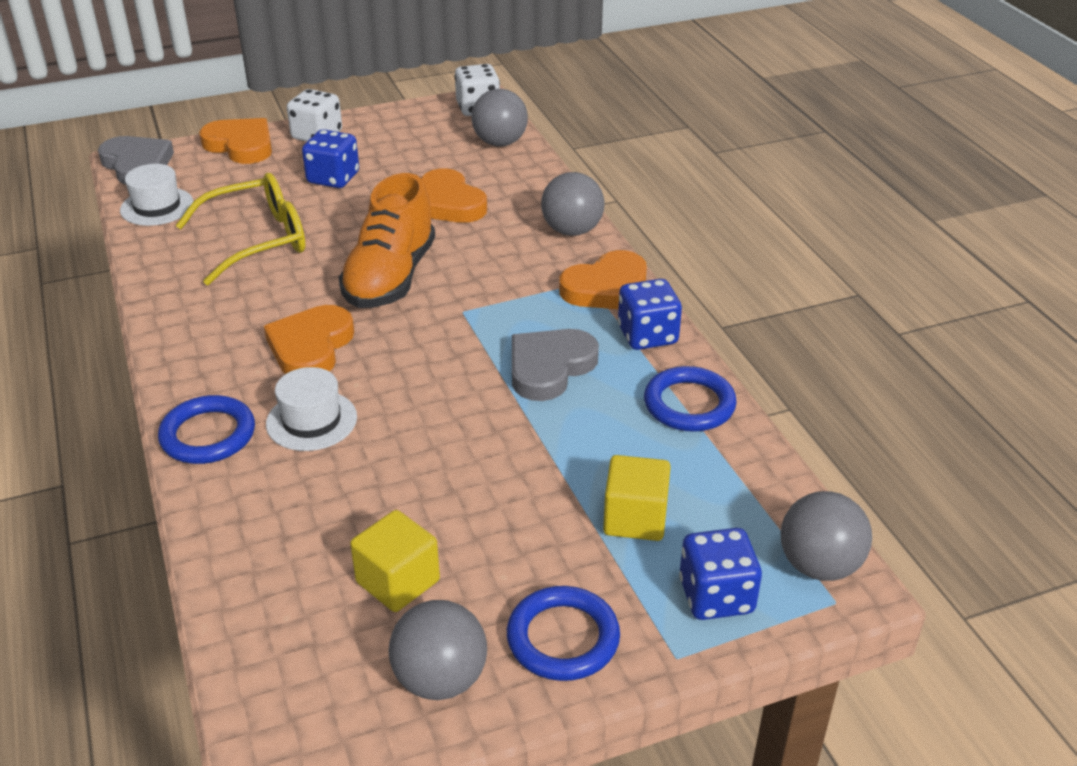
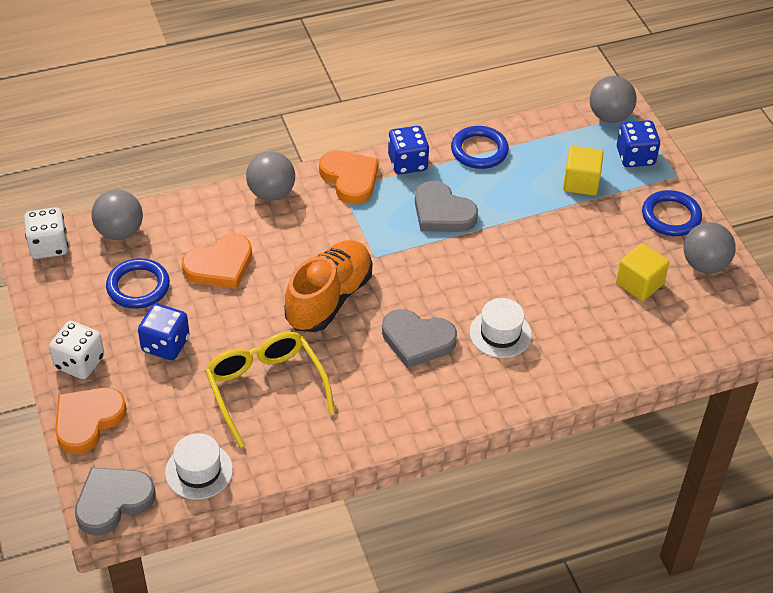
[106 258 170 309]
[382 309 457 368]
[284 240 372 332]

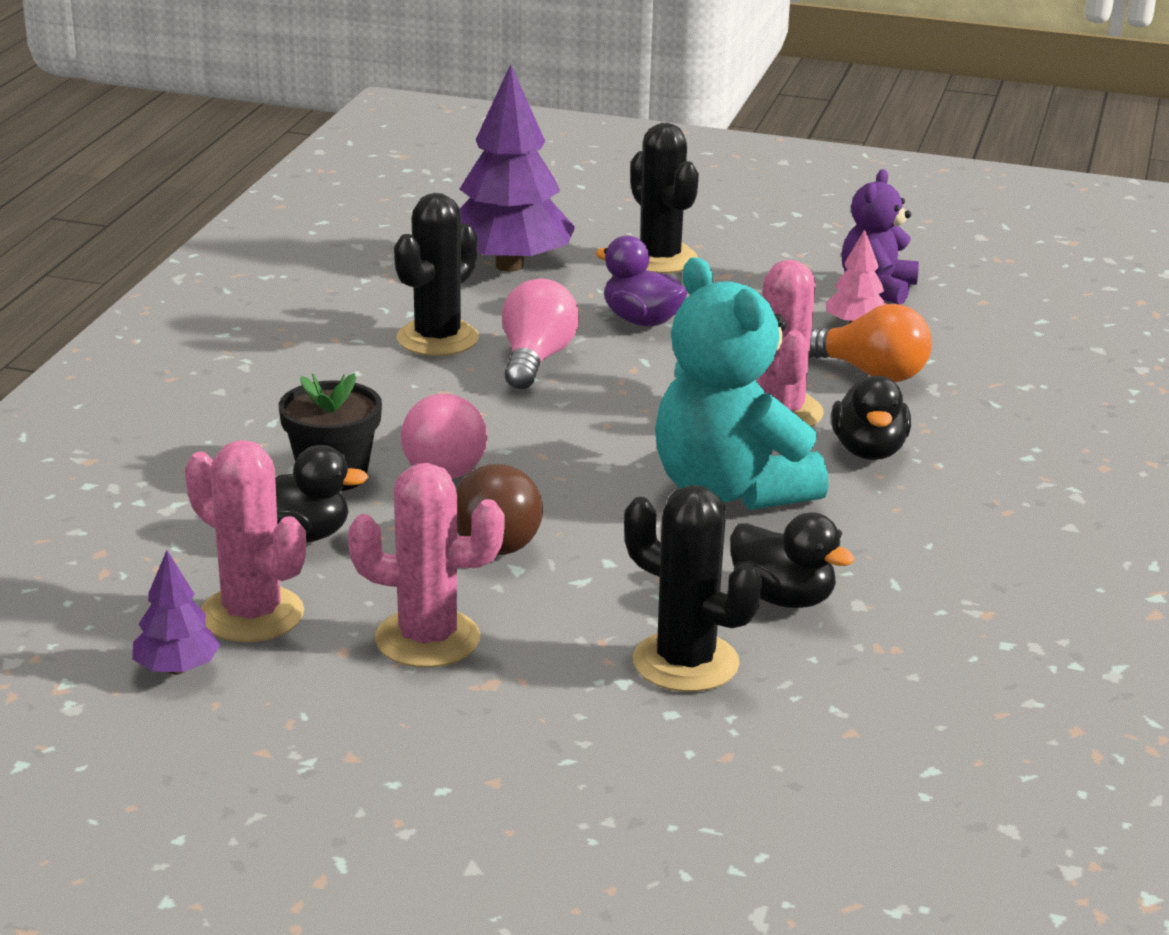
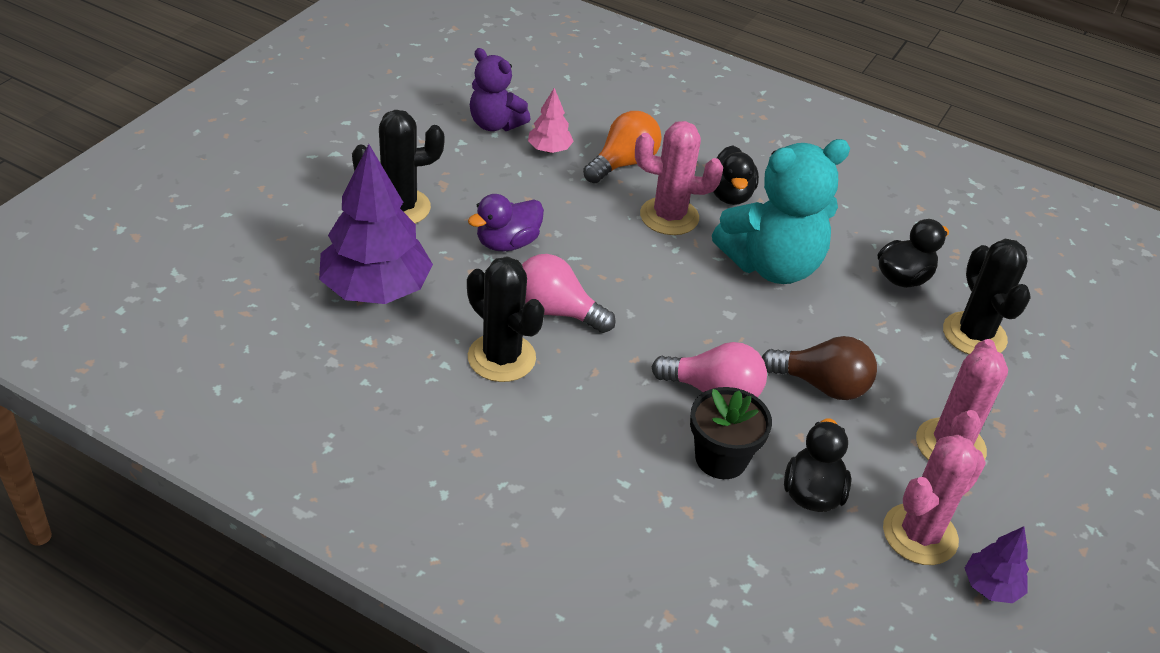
[943 239 1031 354]
[713 145 759 205]

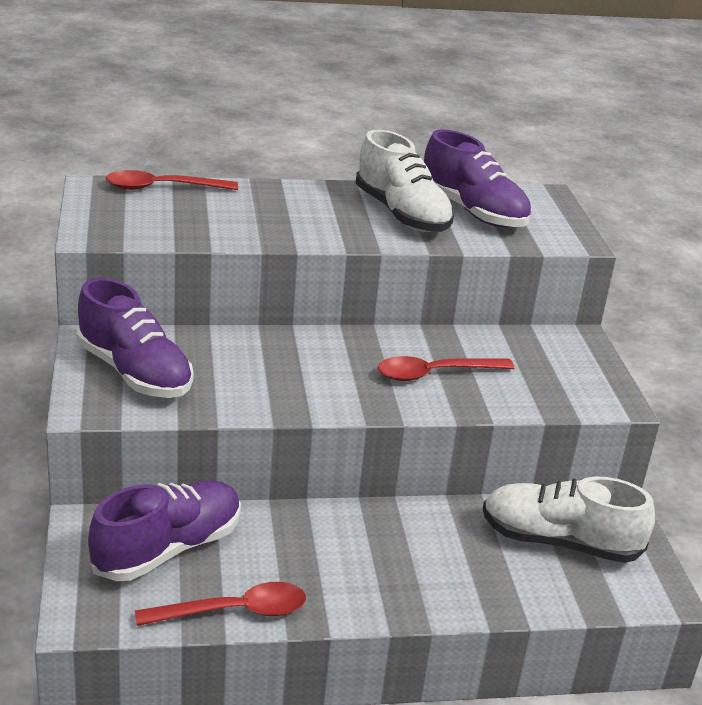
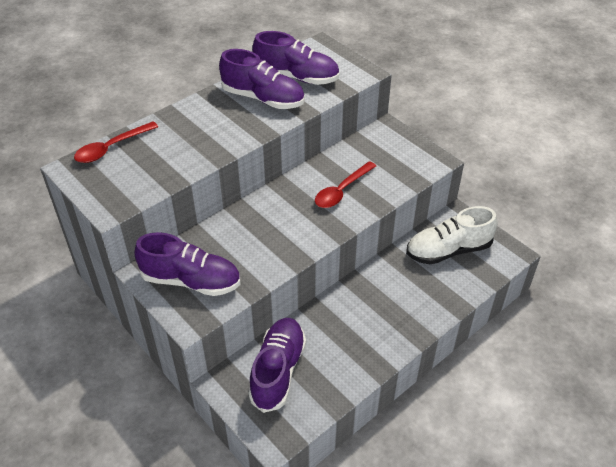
[135 582 306 626] (first image)
[219 49 305 109]

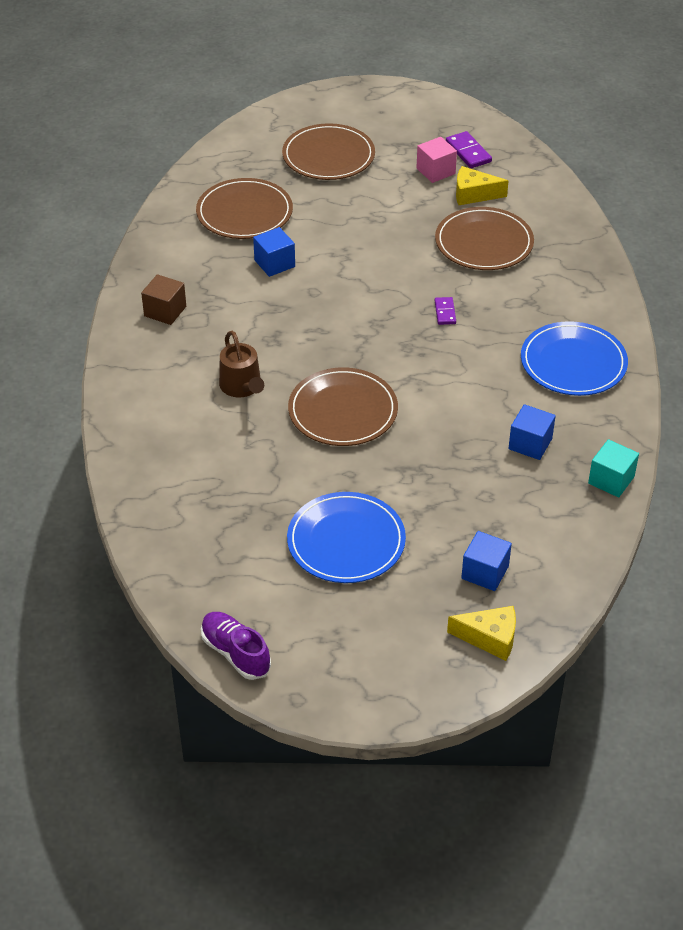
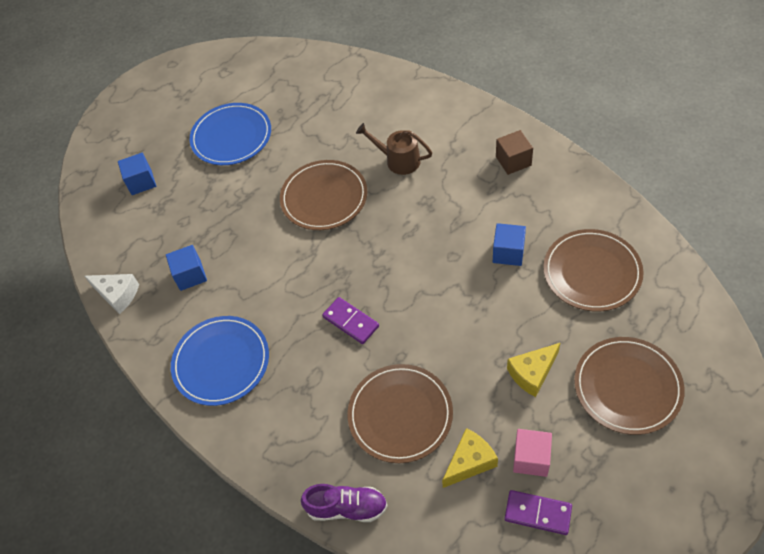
[301 484 388 522]
[322 297 379 344]
[507 343 560 397]
[85 274 139 314]

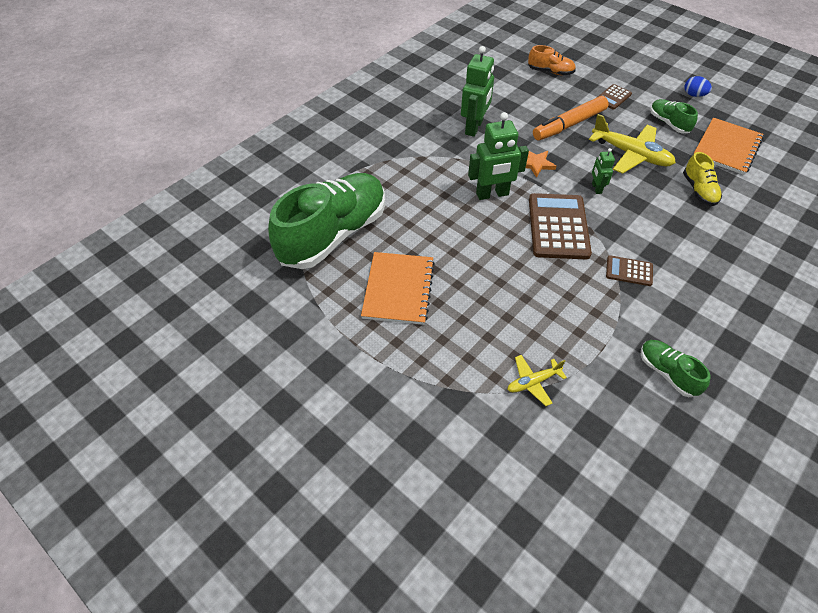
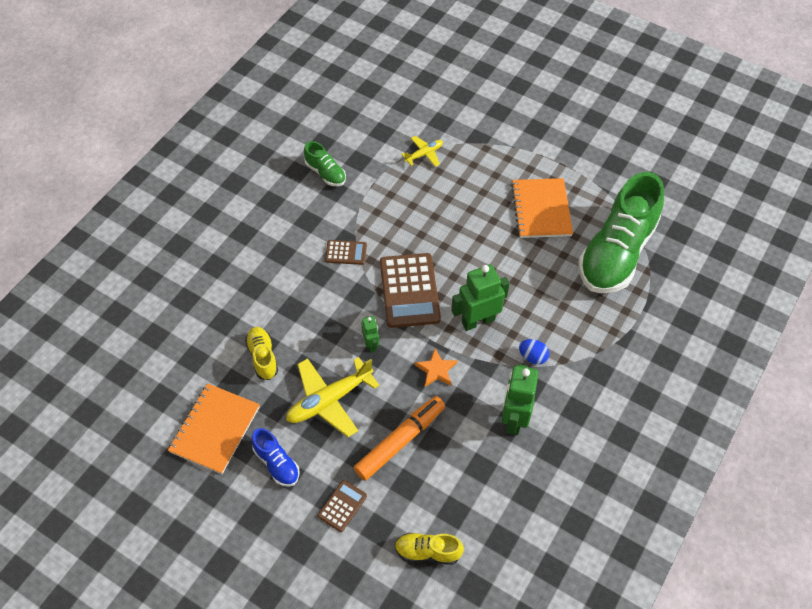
[395 533 464 565]
[286 357 379 437]
[251 428 300 487]
[519 339 549 365]

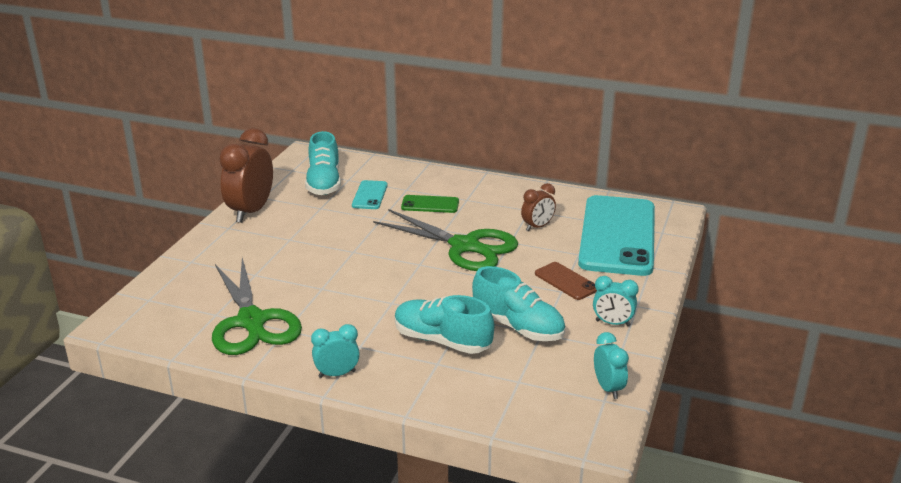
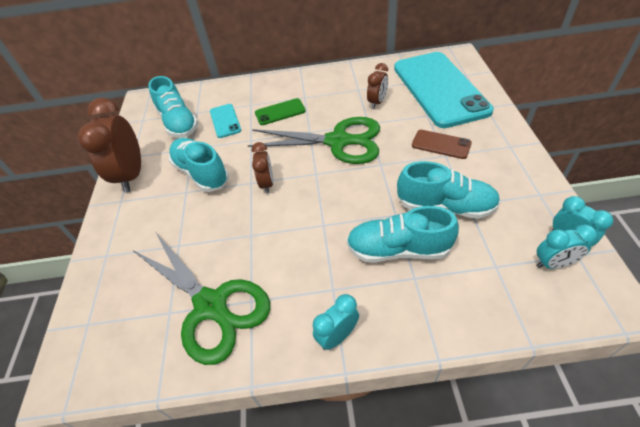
[536 224 597 269]
[169 138 229 192]
[251 142 273 194]

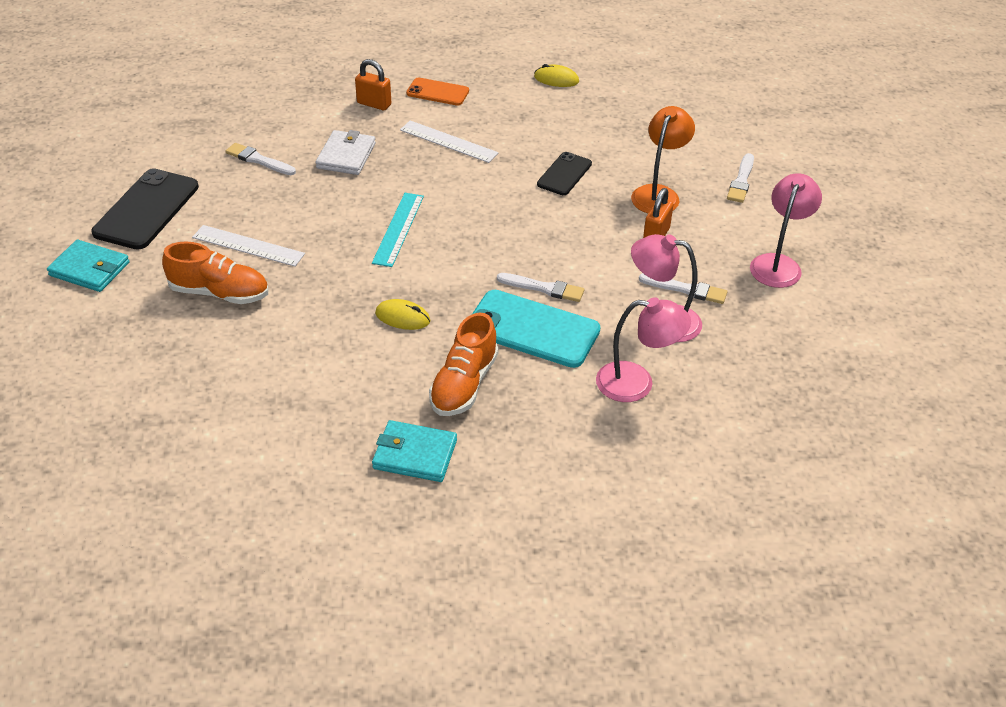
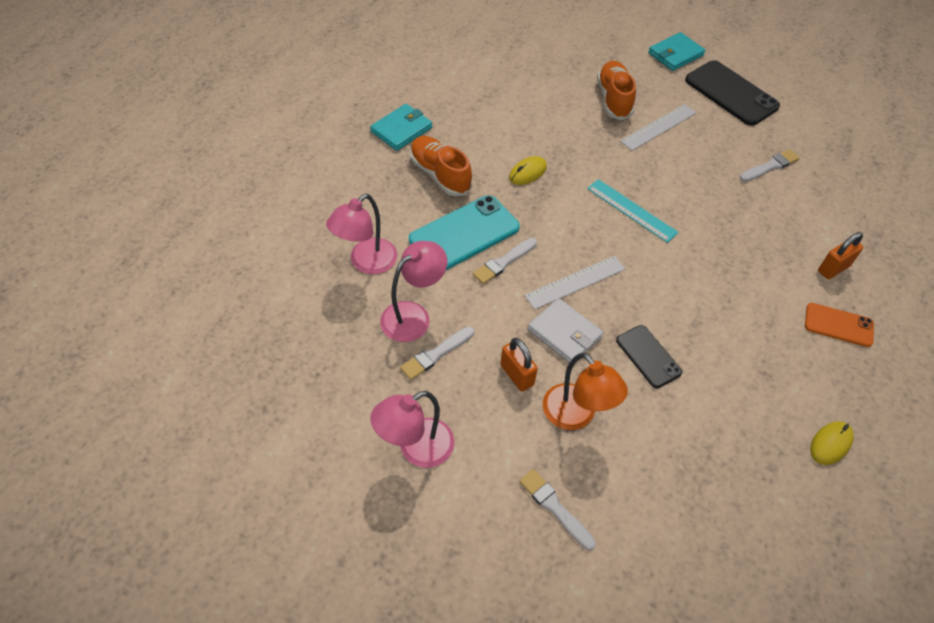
[597 61 636 120]
[528 298 603 363]
[524 256 625 310]
[805 303 874 347]
[371 391 455 468]

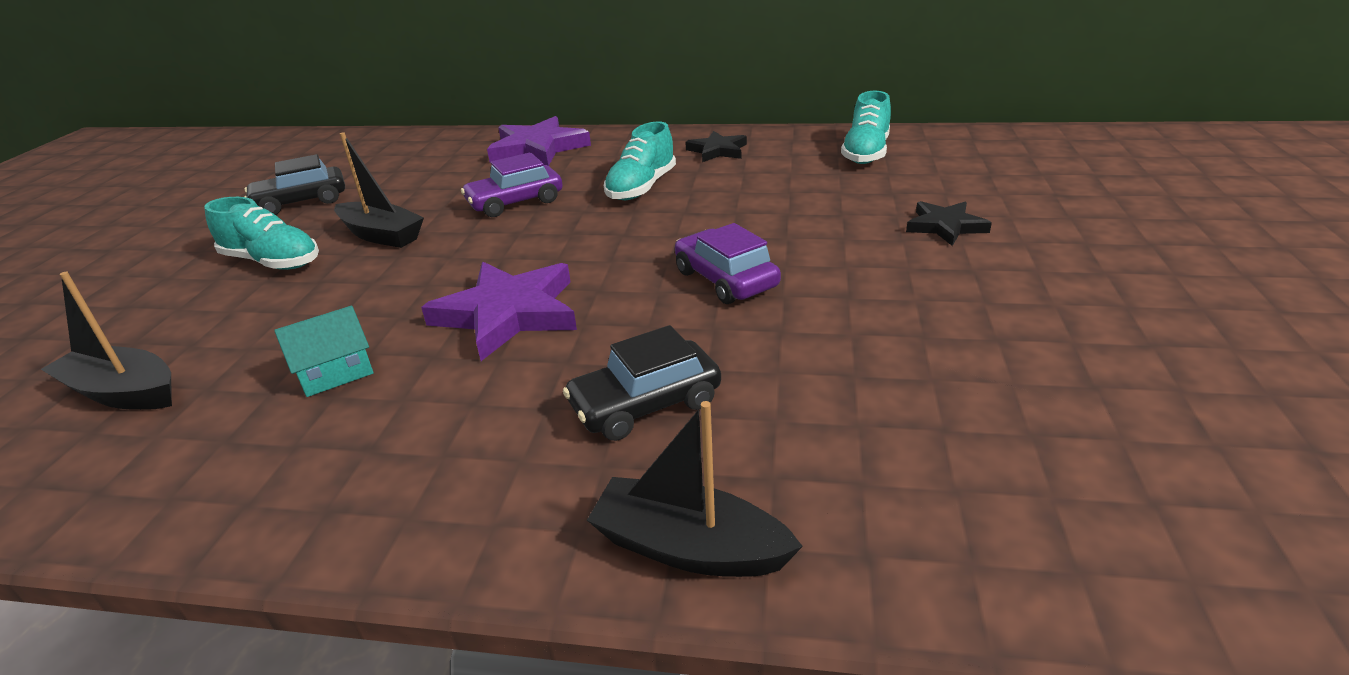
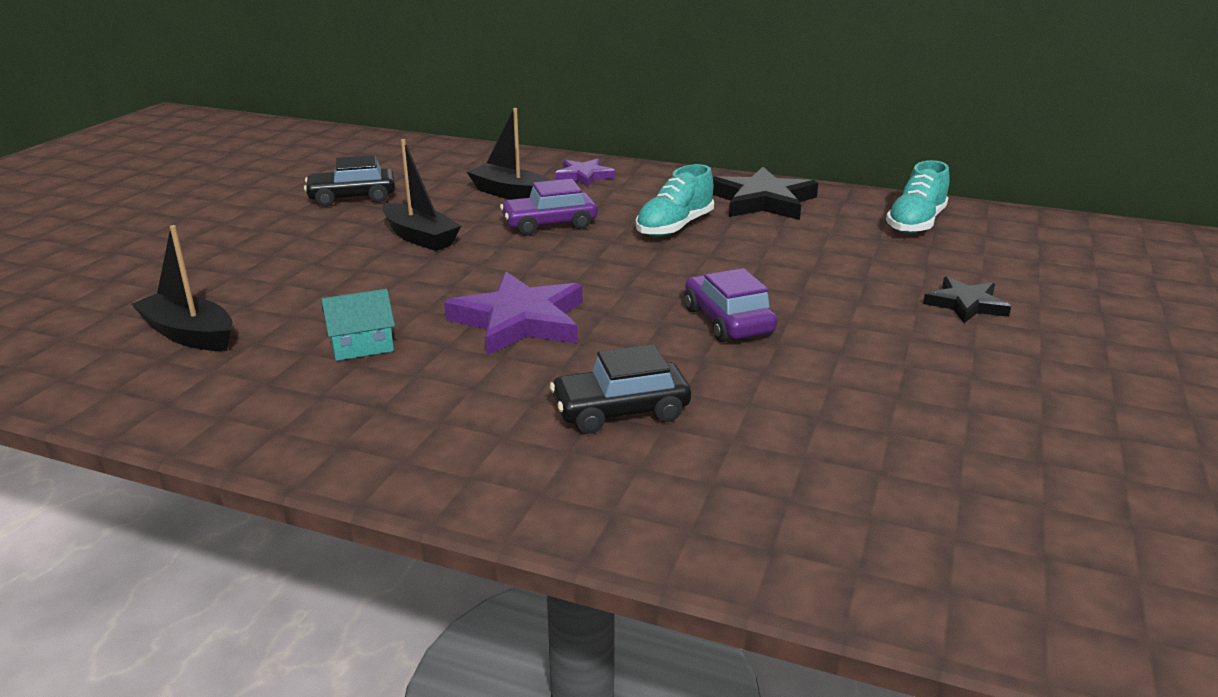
[204 197 319 270] (first image)
[555 159 615 187]
[467 108 550 200]
[713 167 818 220]

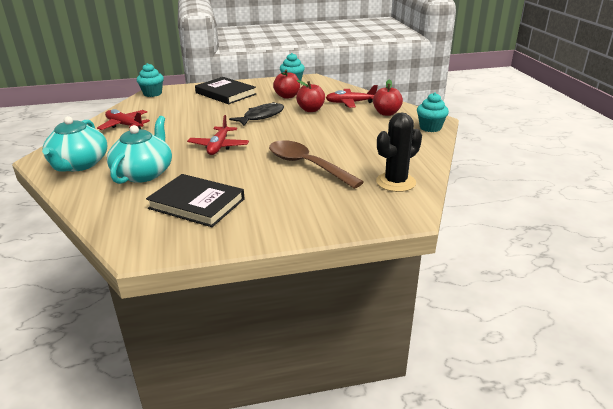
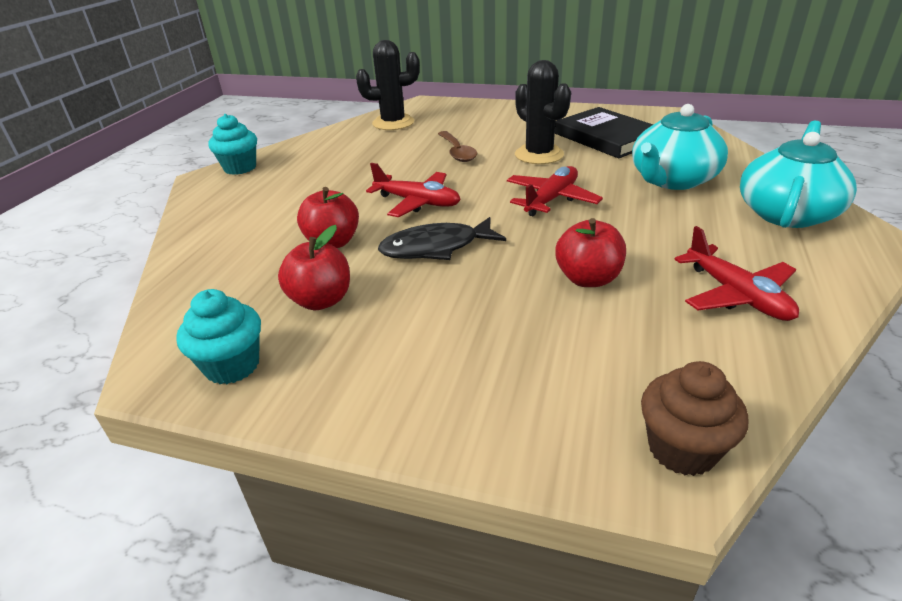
[641 361 748 476]
[195 77 256 104] (first image)
[438 131 477 162]
[366 163 461 217]
[555 218 626 287]
[515 60 571 164]

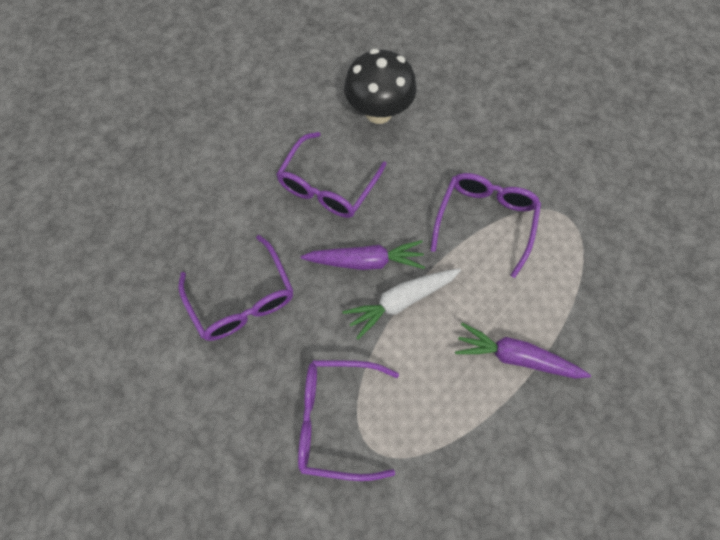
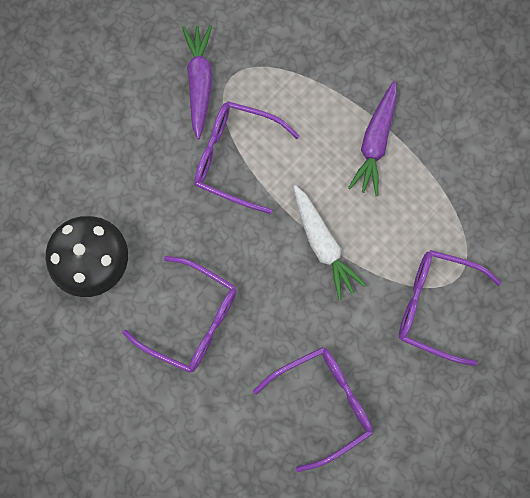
[399 250 502 366]
[182 25 212 139]

